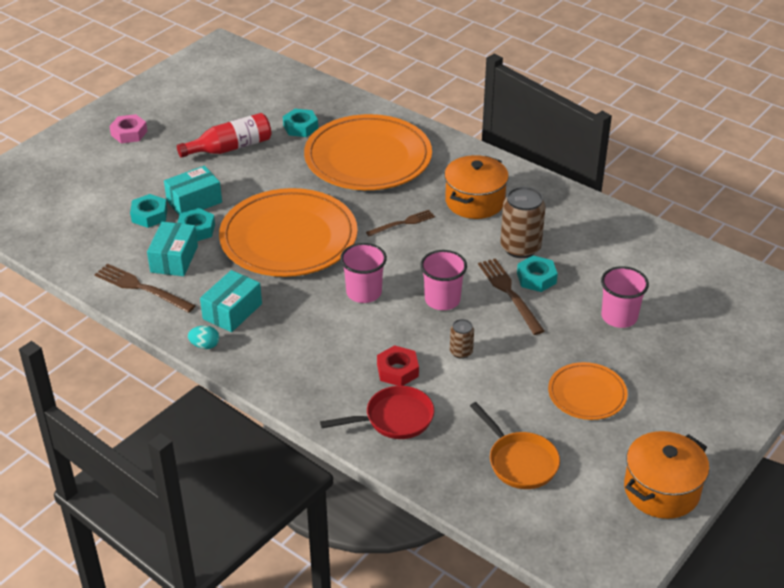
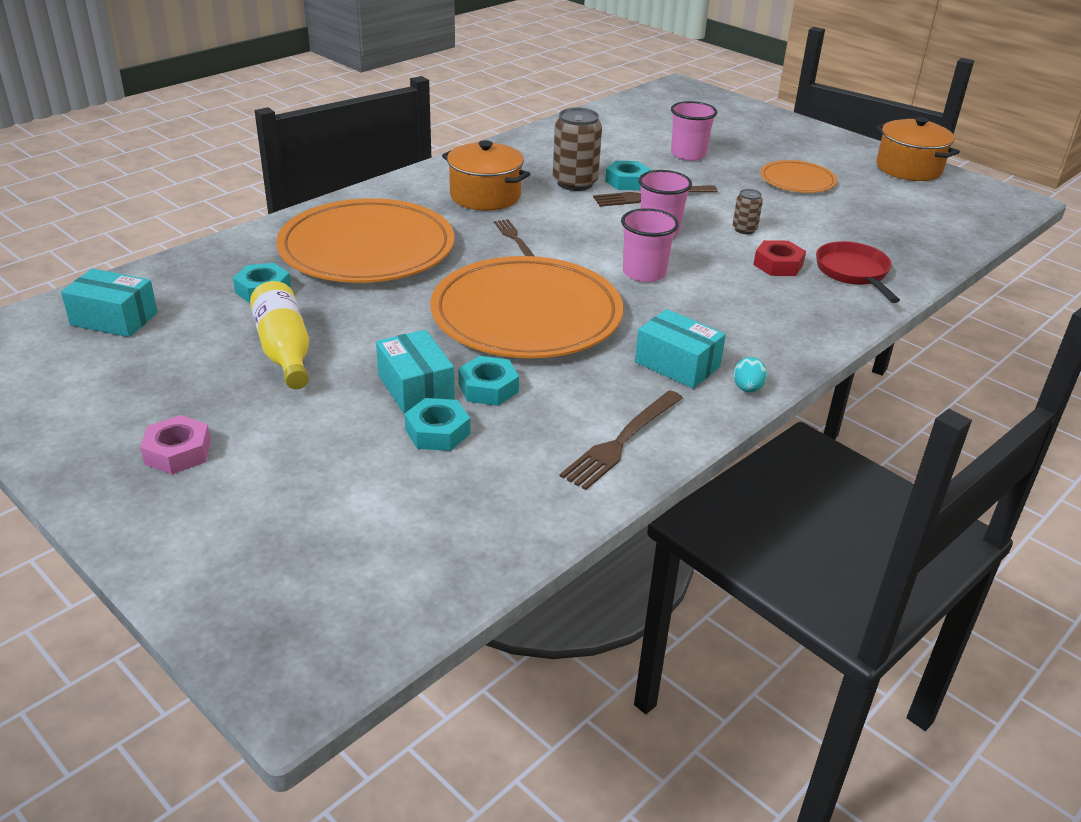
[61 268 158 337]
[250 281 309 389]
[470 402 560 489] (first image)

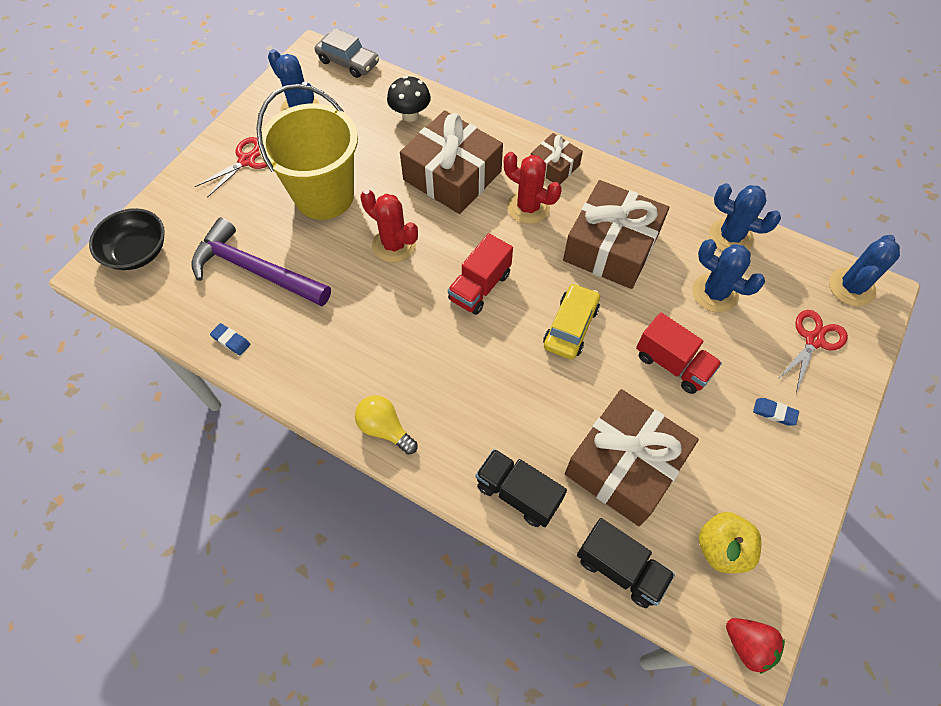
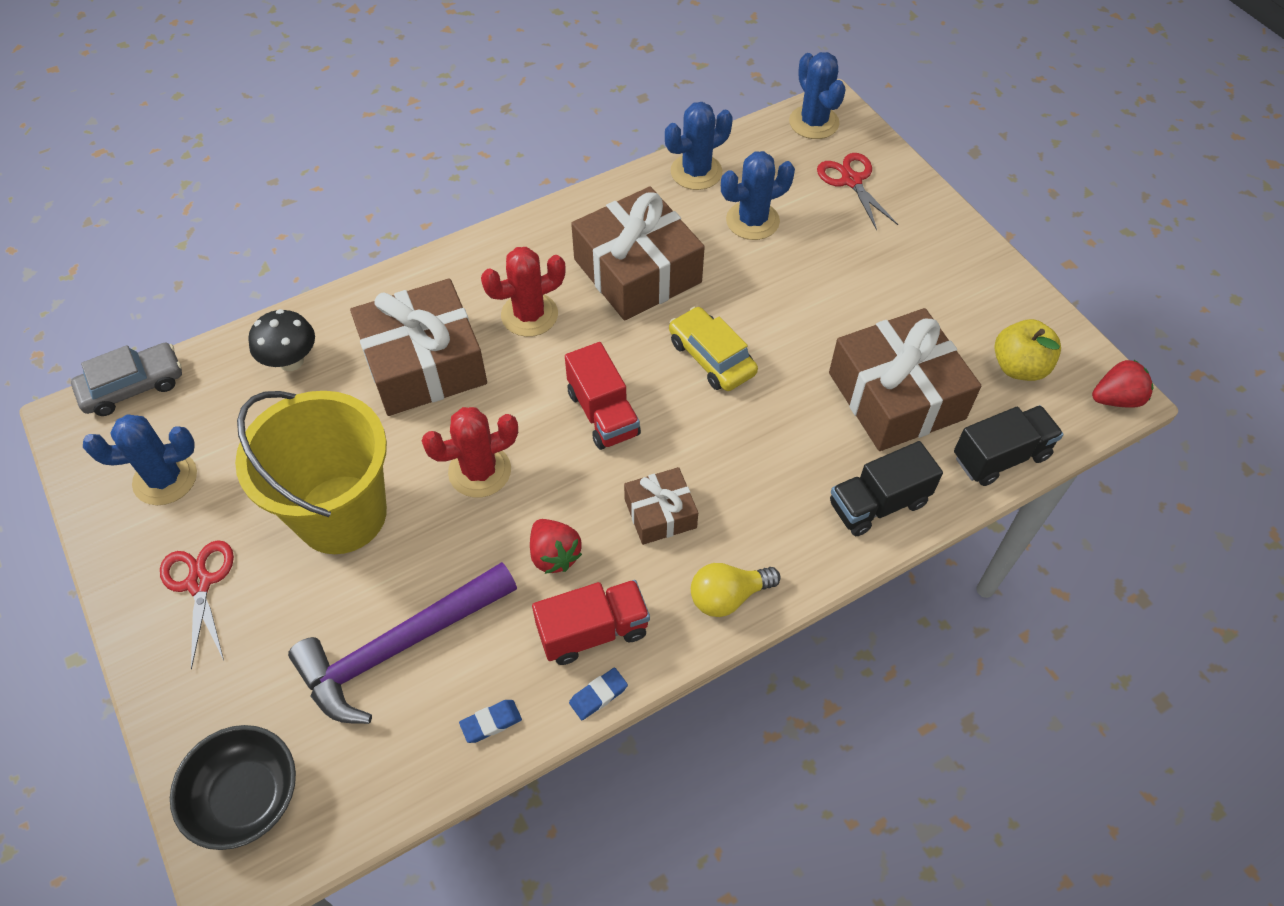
[624 467 698 545]
[532 580 650 665]
[569 668 628 720]
[530 519 582 574]

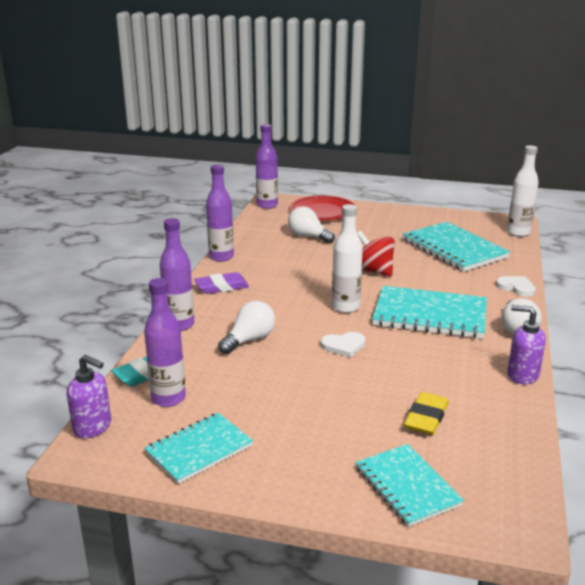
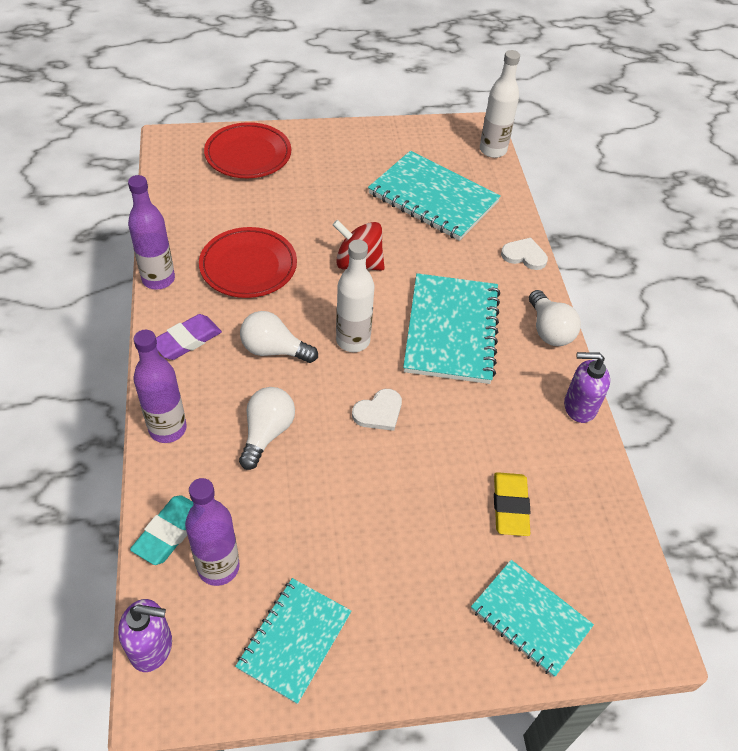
[256 124 278 209] (first image)
[240 311 318 363]
[403 273 500 384]
[199 227 297 298]

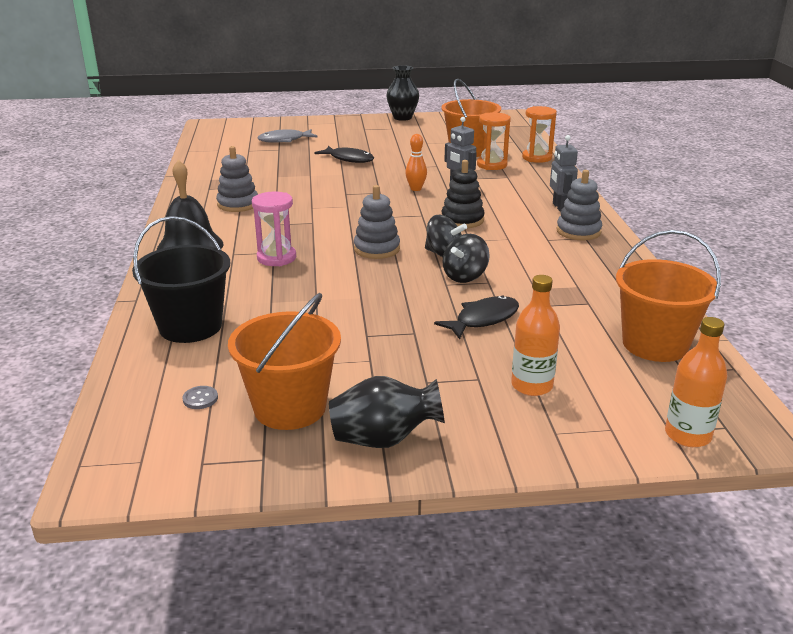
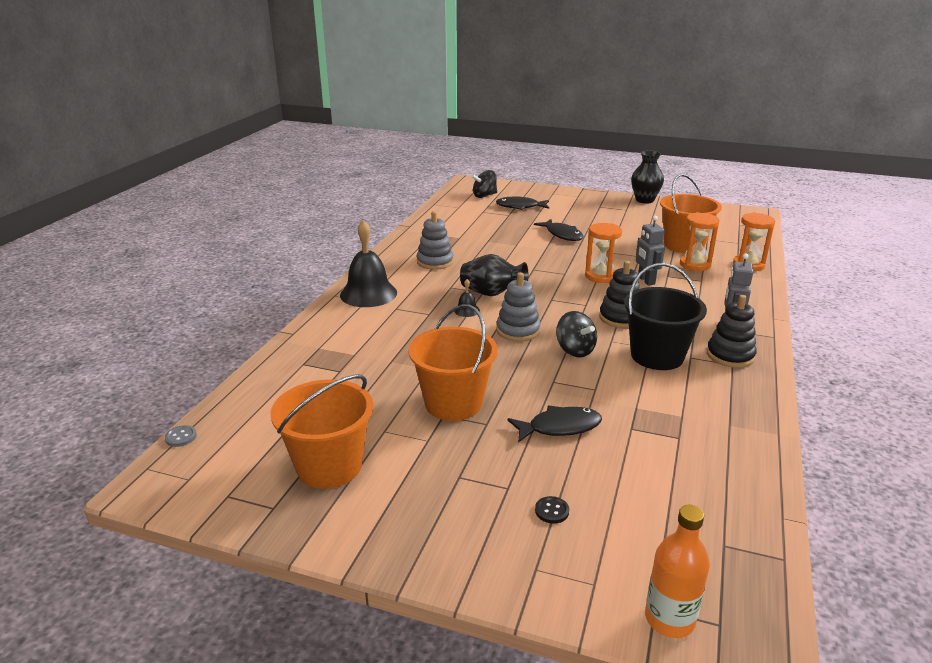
[624 263 707 370]
[165 425 197 447]
[252 192 296 266] (first image)
[496 197 549 210]
[460 254 529 296]
[585 223 622 283]
[471 170 497 198]
[535 496 569 524]
[707 295 757 368]
[408 304 498 421]
[454 279 480 317]

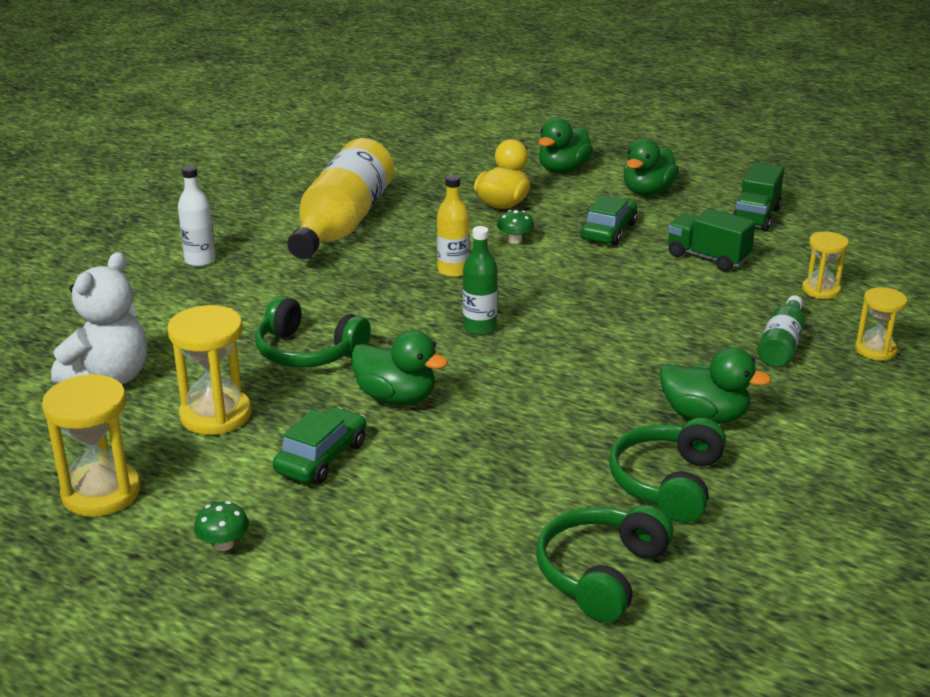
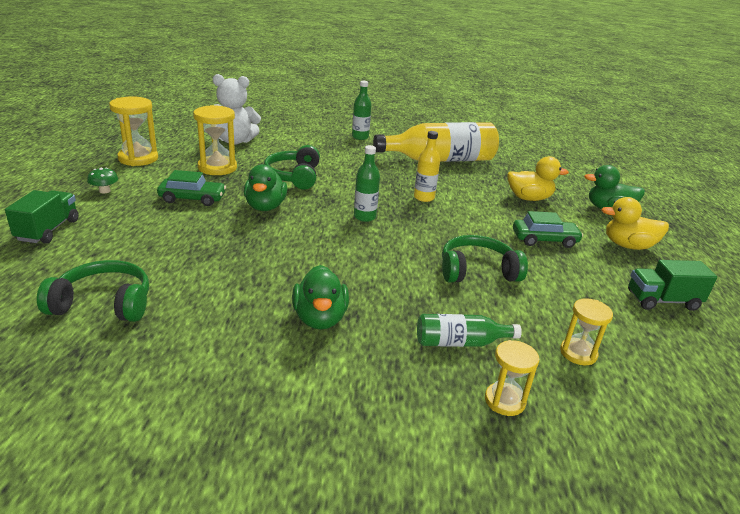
[352 81 371 140]
[497 210 534 244] (first image)
[442 235 528 283]
[601 197 669 250]
[5 190 79 244]

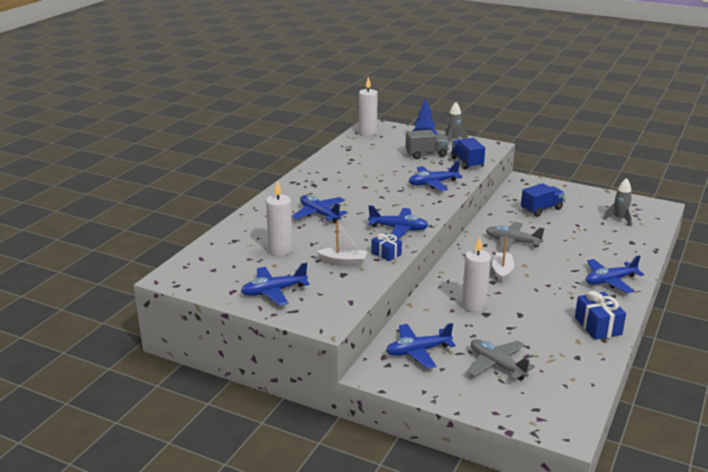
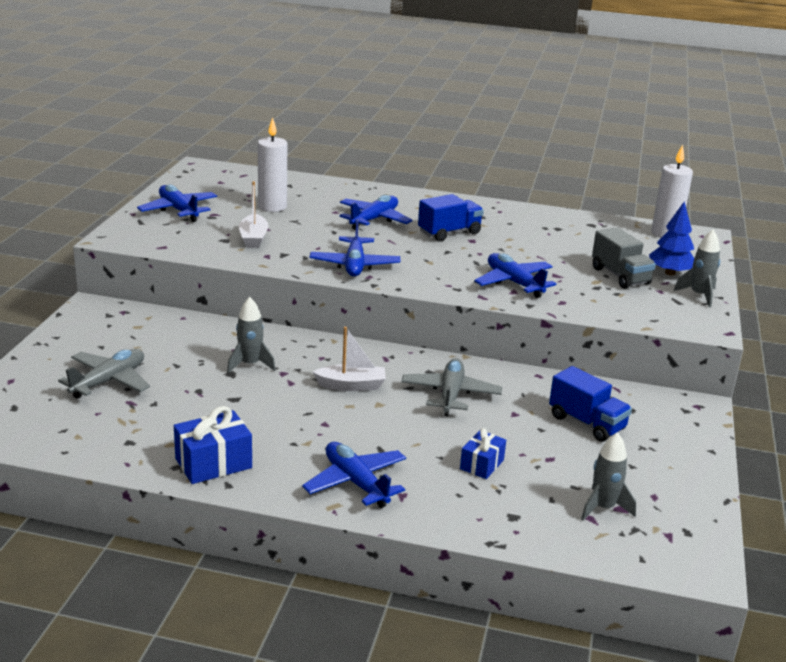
[460 428 506 479]
[386 323 455 369] (first image)
[418 194 484 242]
[227 297 276 373]

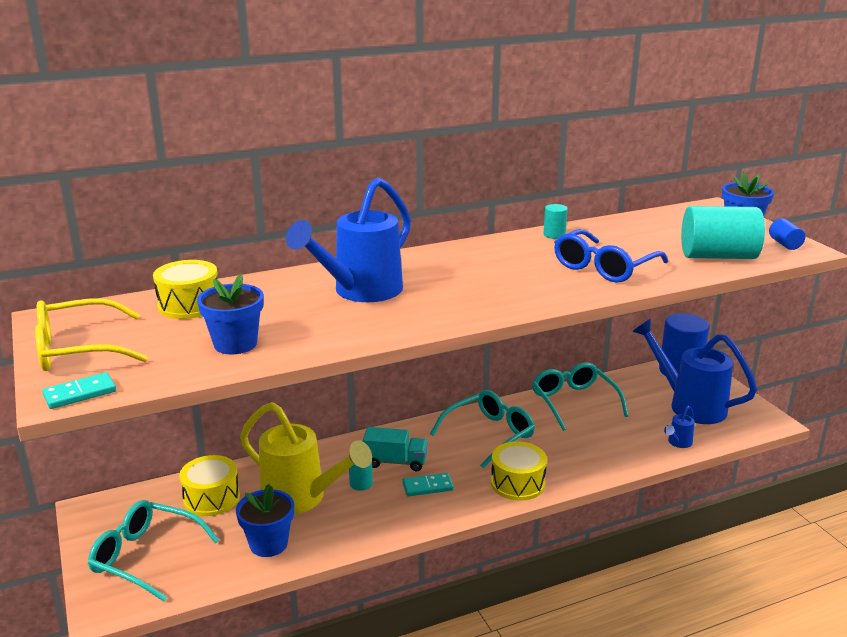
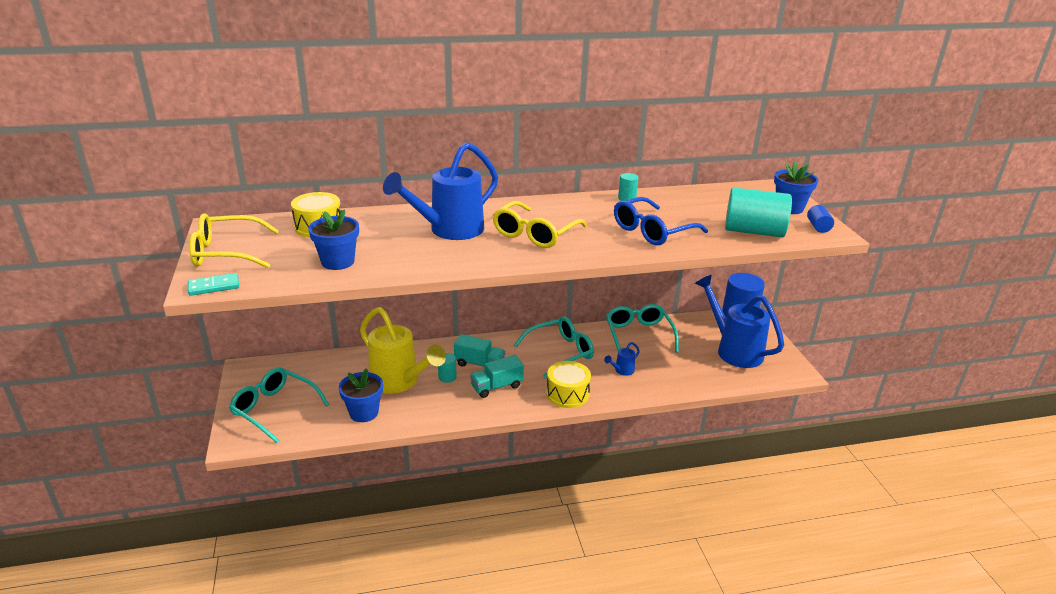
[179 455 240 516] (first image)
[470 355 524 398]
[604 342 640 376]
[493 201 587 248]

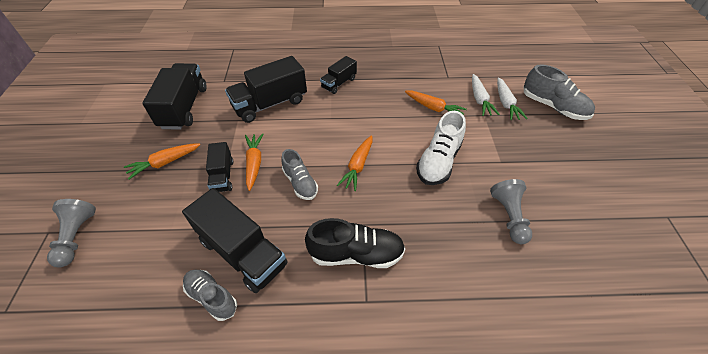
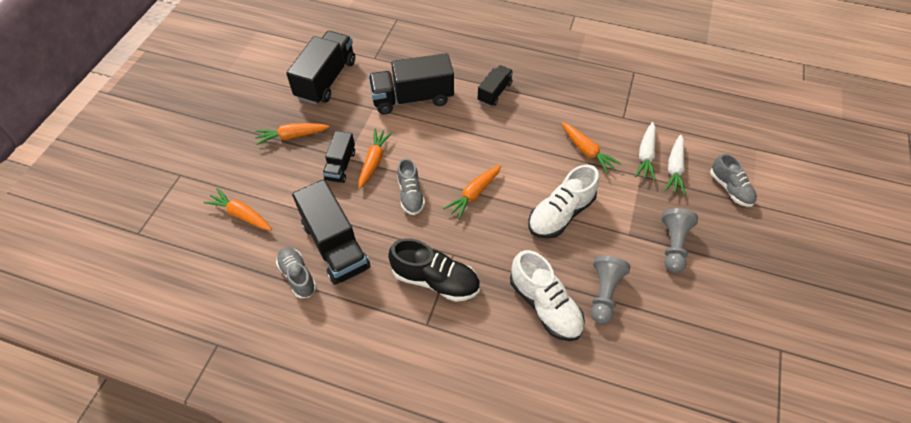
[662 208 698 273]
[478 65 513 106]
[710 154 757 207]
[203 188 272 230]
[510 250 585 341]

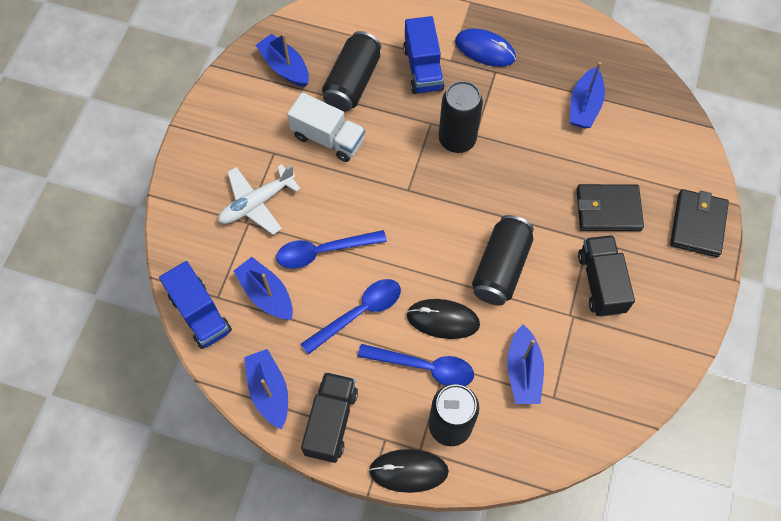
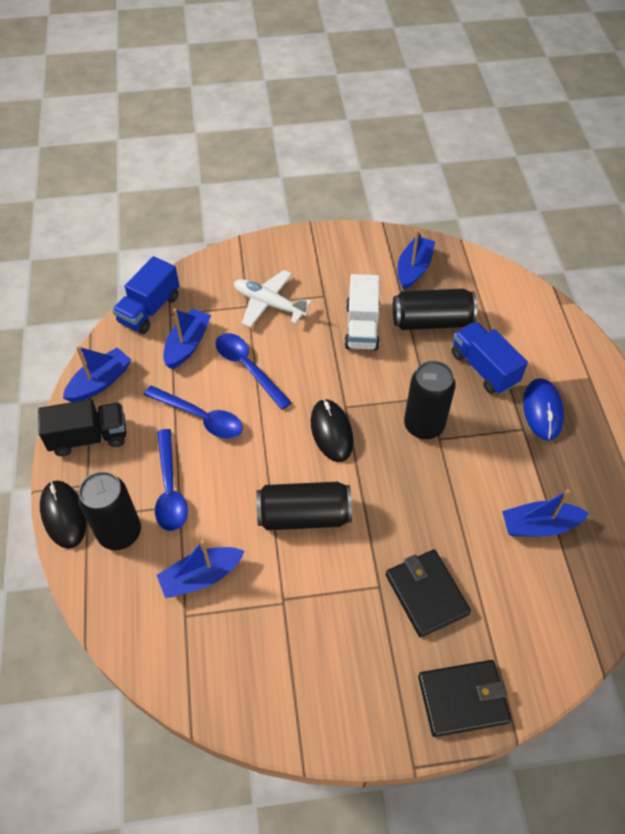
[452 322 528 394]
[311 399 353 462]
[578 235 635 317] (first image)

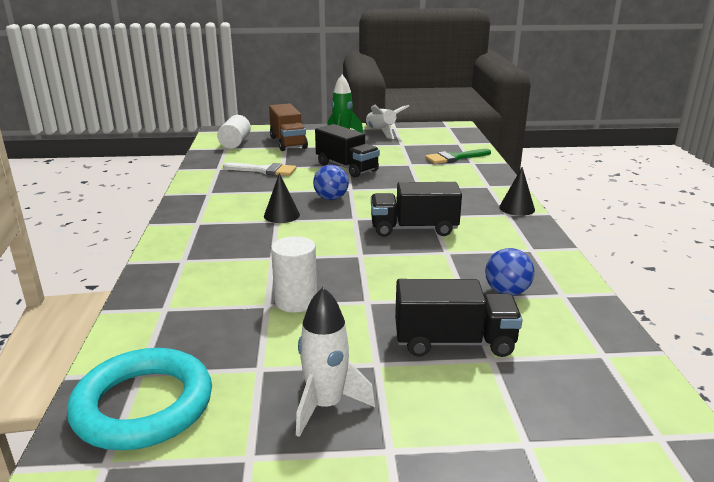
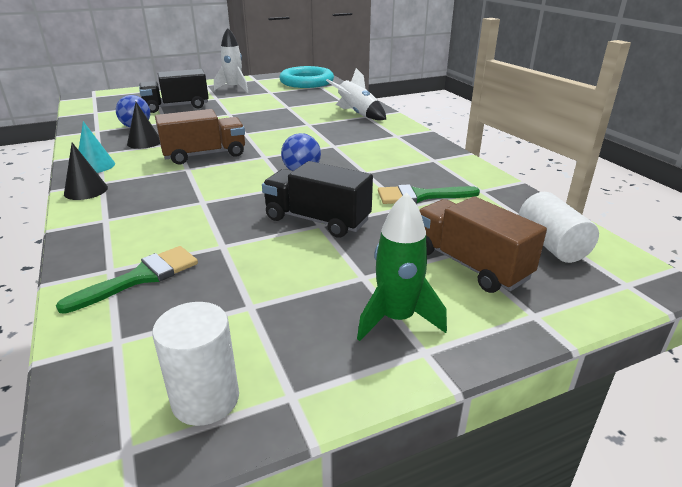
[378 184 480 204]
[127 102 160 149]
[152 302 239 426]
[326 68 386 120]
[155 109 245 164]
[79 121 115 173]

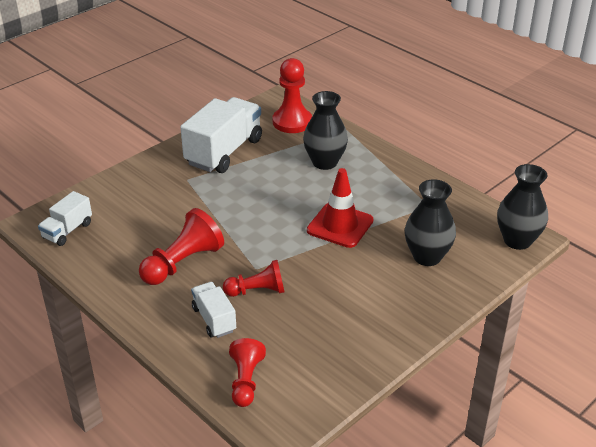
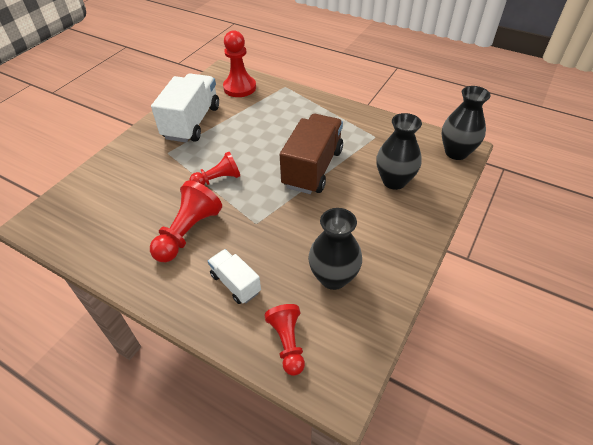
[38 191 92 246] (first image)
[189 152 240 185]
[308 208 362 290]
[280 114 343 194]

